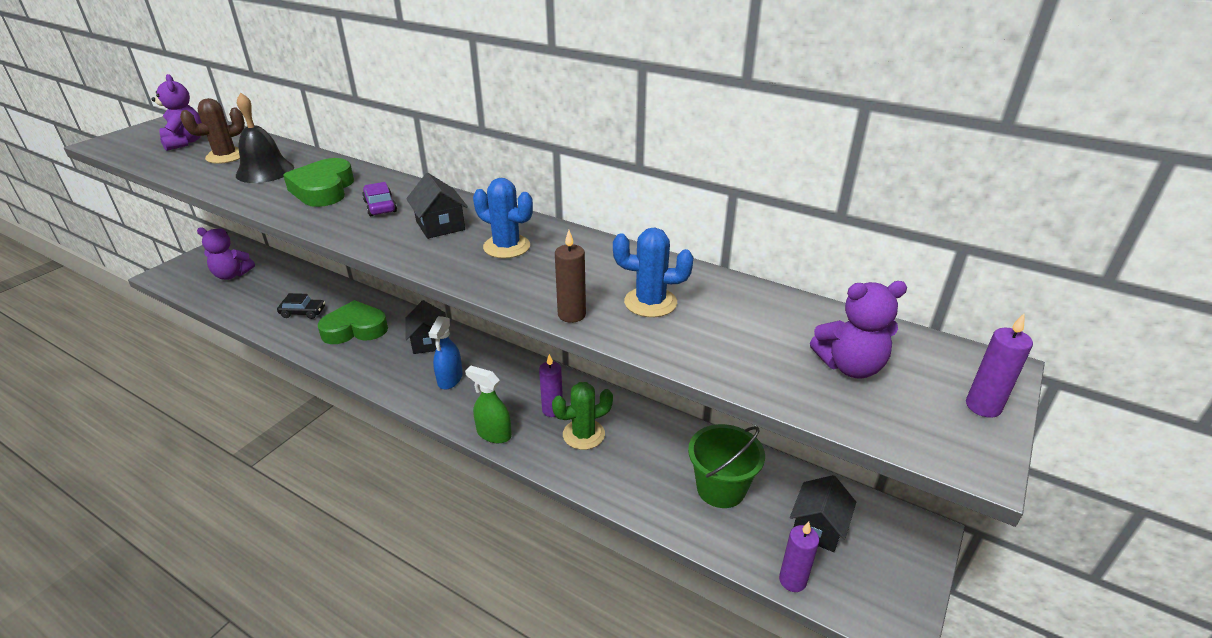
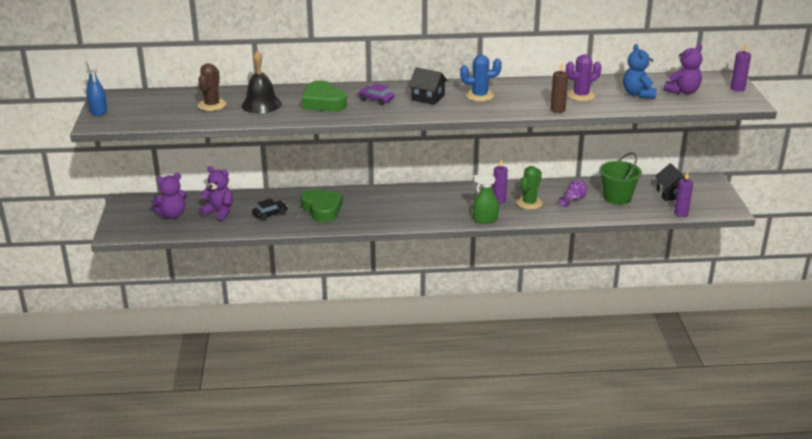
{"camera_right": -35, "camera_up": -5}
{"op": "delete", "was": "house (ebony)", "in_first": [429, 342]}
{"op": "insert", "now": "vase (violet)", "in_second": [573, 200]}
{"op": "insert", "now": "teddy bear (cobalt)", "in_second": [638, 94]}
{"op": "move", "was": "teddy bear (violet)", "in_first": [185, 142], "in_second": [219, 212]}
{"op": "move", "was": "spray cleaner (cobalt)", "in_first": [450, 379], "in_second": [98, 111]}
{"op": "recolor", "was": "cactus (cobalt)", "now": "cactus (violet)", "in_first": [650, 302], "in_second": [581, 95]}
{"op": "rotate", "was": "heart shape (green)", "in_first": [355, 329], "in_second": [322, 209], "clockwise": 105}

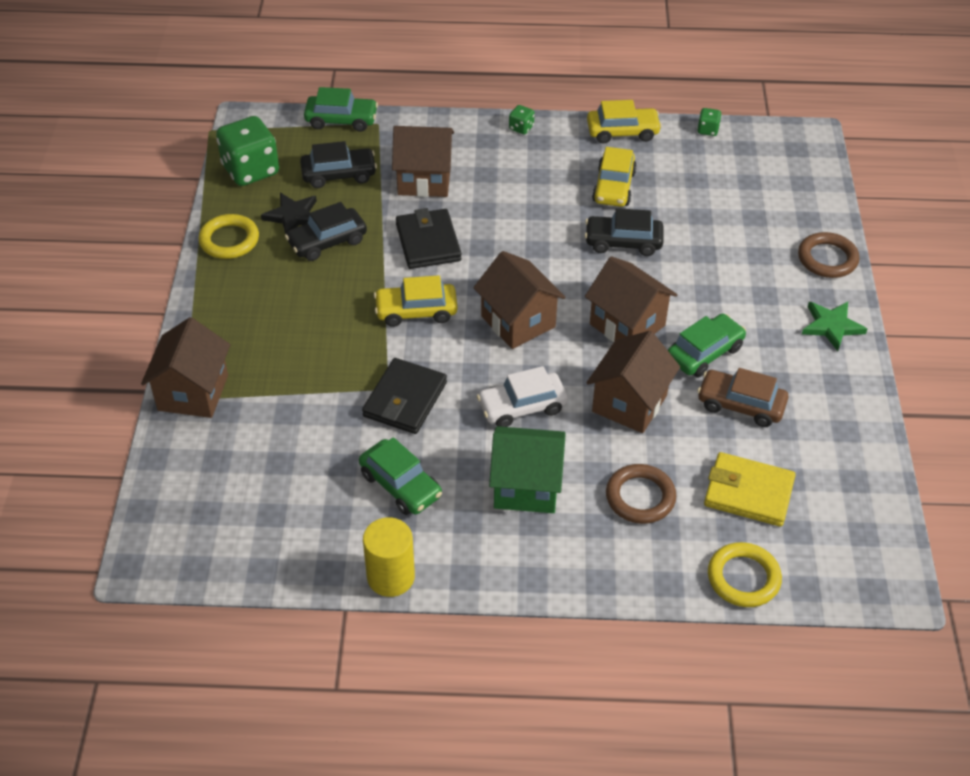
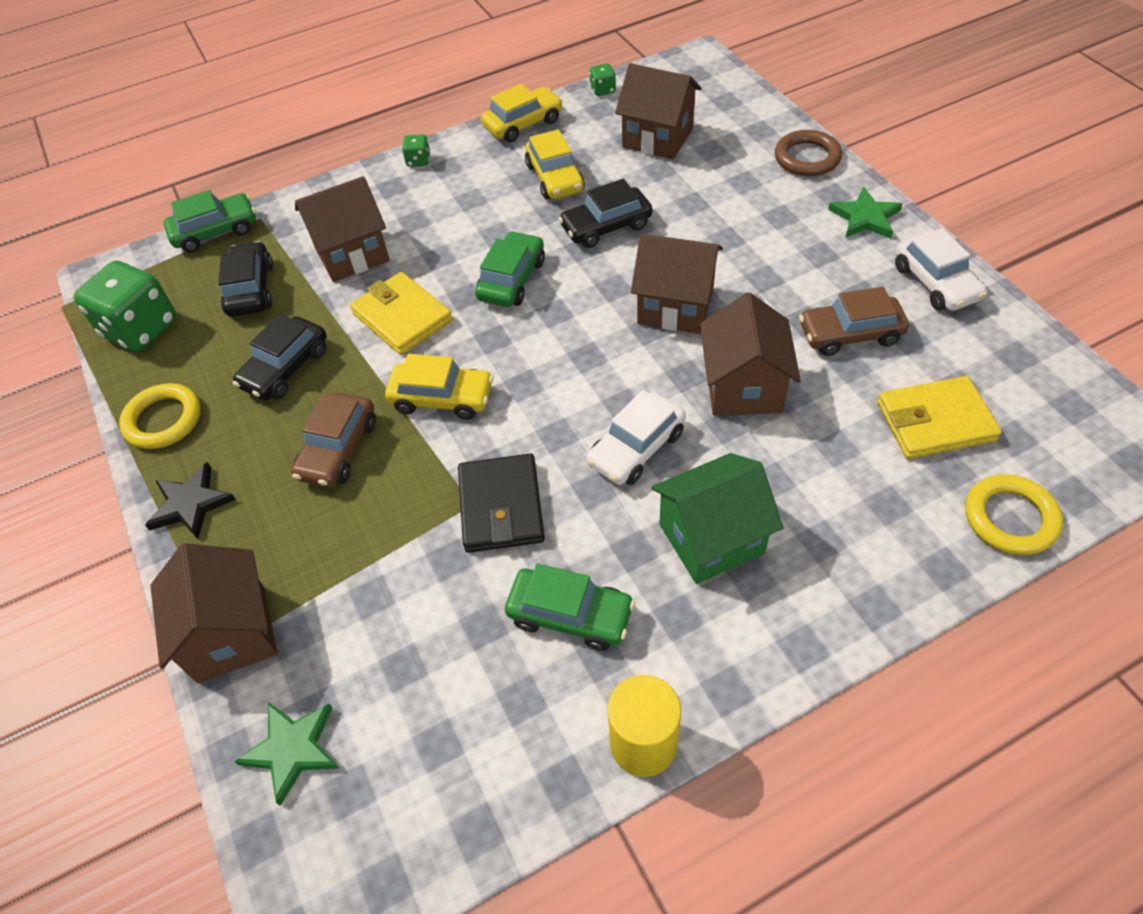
{"camera_right": -25, "camera_up": 5}
{"op": "delete", "was": "ring (dark brown)", "in_first": [640, 497]}
{"op": "insert", "now": "star shape (green)", "in_second": [292, 749]}
{"op": "insert", "now": "automobile (dark brown)", "in_second": [338, 449]}
{"op": "insert", "now": "automobile (snow-white)", "in_second": [935, 283]}
{"op": "move", "was": "star shape (ebony)", "in_first": [293, 216], "in_second": [191, 503]}
{"op": "move", "was": "house (dark brown)", "in_first": [518, 321], "in_second": [657, 138]}
{"op": "move", "was": "automobile (green)", "in_first": [704, 353], "in_second": [512, 279]}
{"op": "recolor", "was": "card wallet (ebony)", "now": "card wallet (bright yellow)", "in_first": [428, 242], "in_second": [402, 317]}
{"op": "rotate", "was": "automobile (ebony)", "in_first": [339, 174], "in_second": [251, 289], "clockwise": -60}
{"op": "rotate", "was": "automobile (bright yellow)", "in_first": [416, 311], "in_second": [442, 398], "clockwise": -135}

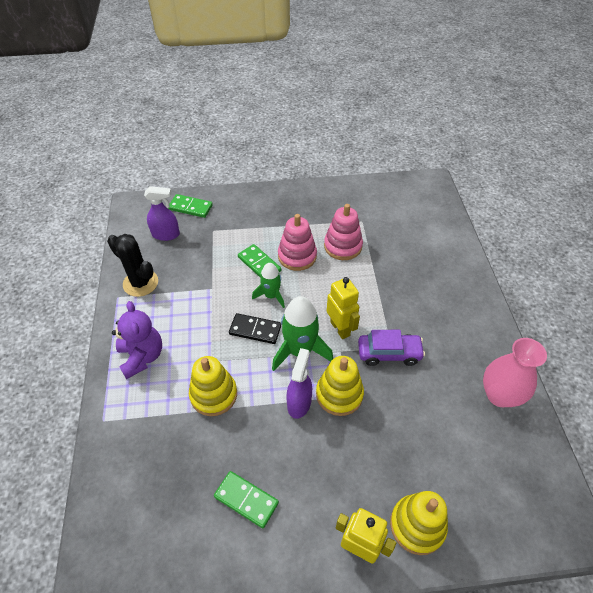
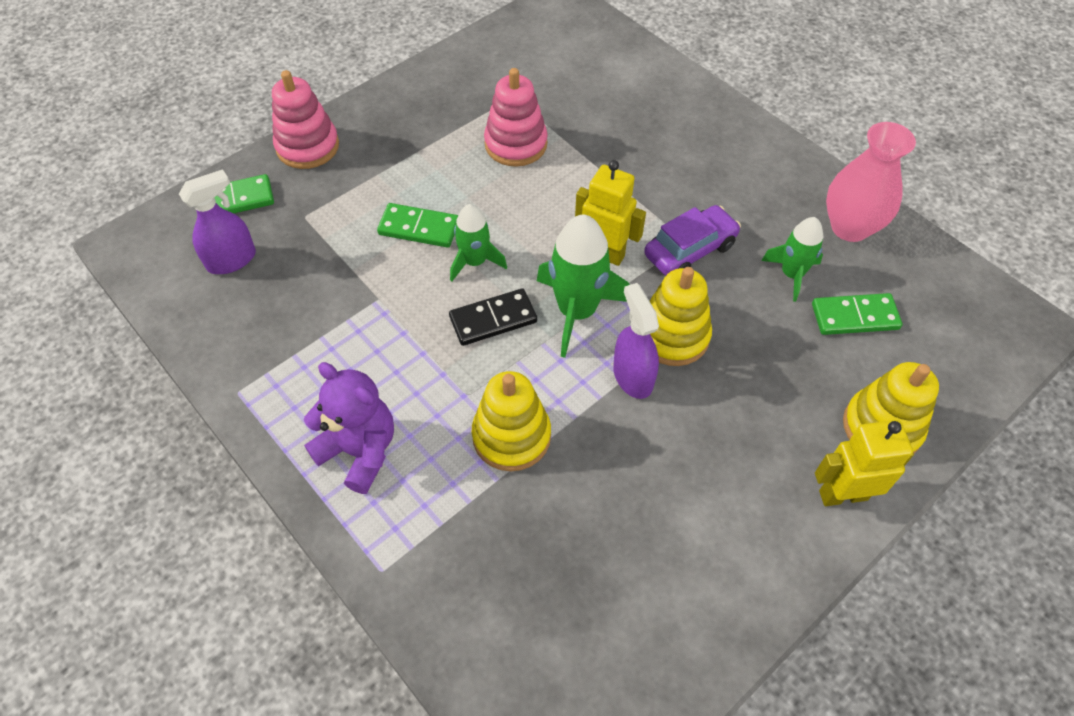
{"camera_right": -35, "camera_up": 5}
{"op": "delete", "was": "cactus (ebony)", "in_first": [140, 283]}
{"op": "insert", "now": "spaceship (green)", "in_second": [792, 274]}
{"op": "move", "was": "domino piece (green)", "in_first": [246, 500], "in_second": [855, 317]}
{"op": "move", "was": "ring stacker (rosy)", "in_first": [297, 256], "in_second": [307, 146]}

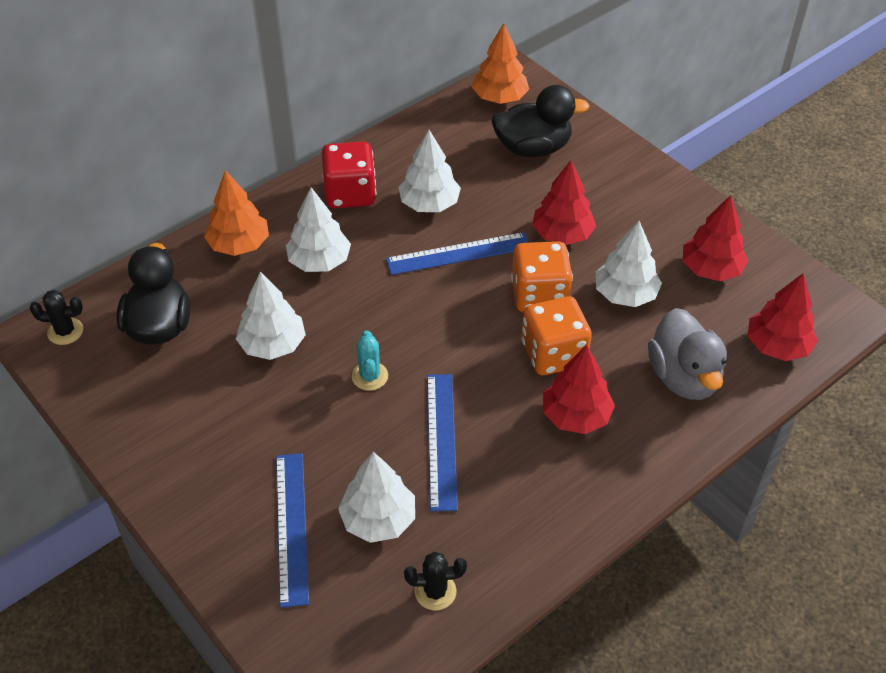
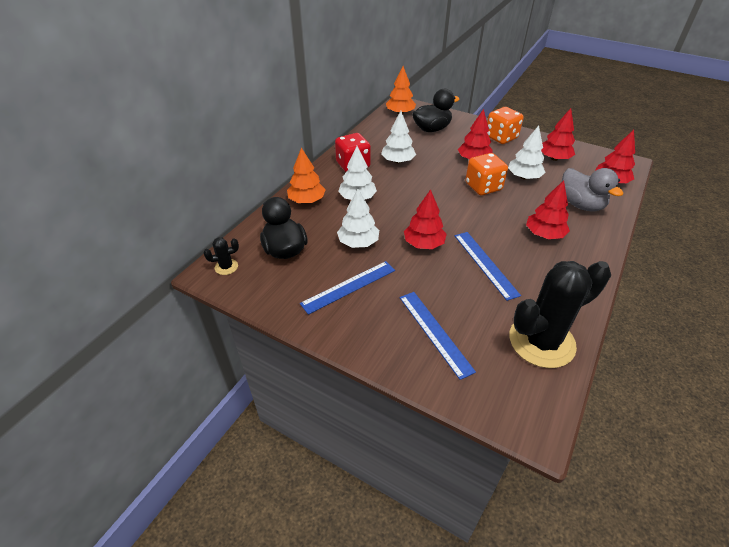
{"camera_right": -20, "camera_up": -5}
{"op": "delete", "was": "tree (snow-white)", "in_first": [378, 519]}
{"op": "move", "was": "measuring stick (cobalt)", "in_first": [458, 254], "in_second": [349, 286]}
{"op": "move", "was": "game die (bright orange)", "in_first": [553, 354], "in_second": [501, 137]}
{"op": "replace", "was": "cactus (aqua)", "now": "tree (scarlet)", "in_first": [370, 376], "in_second": [423, 244]}
{"op": "resize", "was": "cactus (ebony)", "in_first": [435, 591], "in_second": [541, 341], "ratio": 2.42}

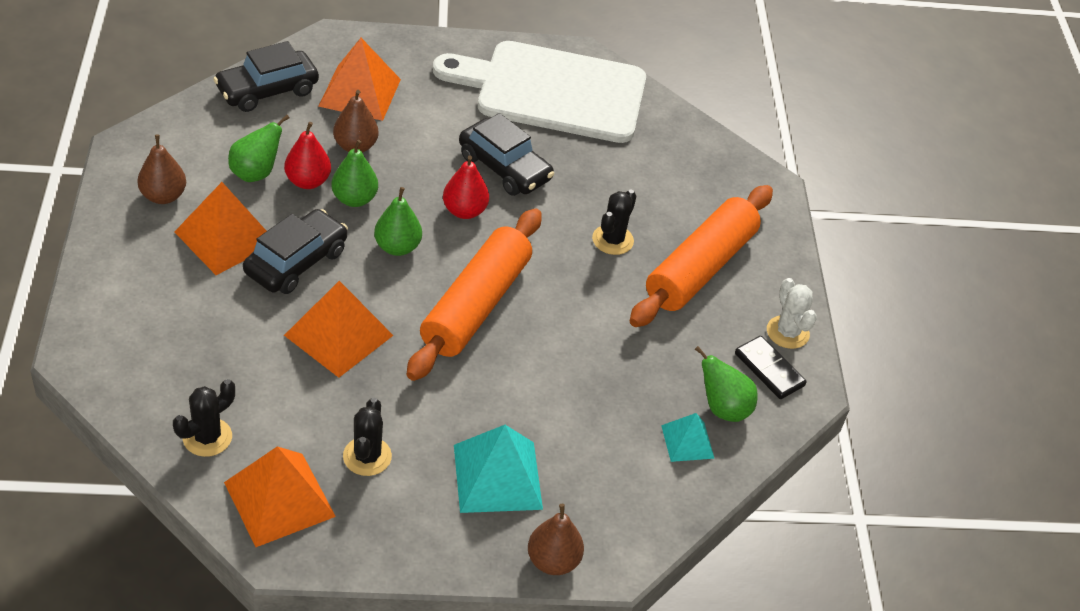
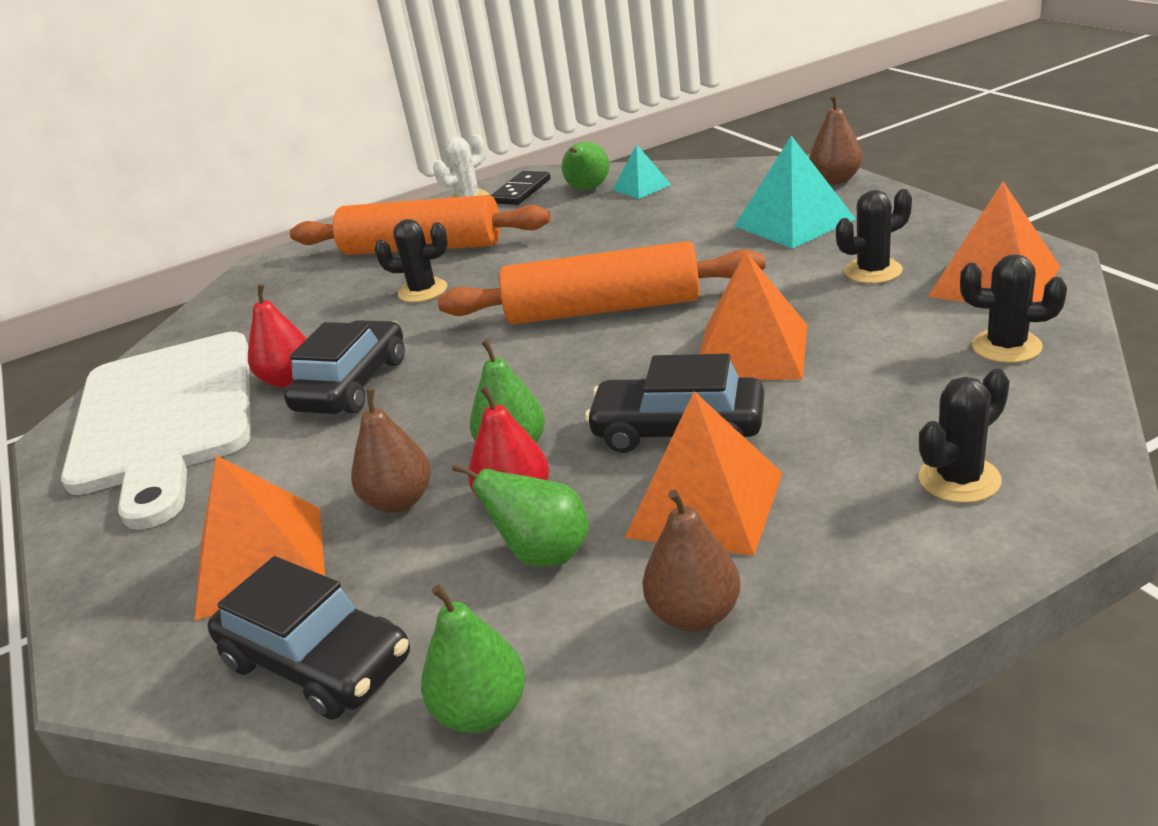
{"camera_right": -105, "camera_up": -15}
{"op": "insert", "now": "cactus (ebony)", "in_second": [959, 479]}
{"op": "move", "was": "pear (green)", "in_first": [397, 247], "in_second": [482, 711]}
{"op": "move", "was": "pear (scarlet)", "in_first": [464, 211], "in_second": [288, 380]}

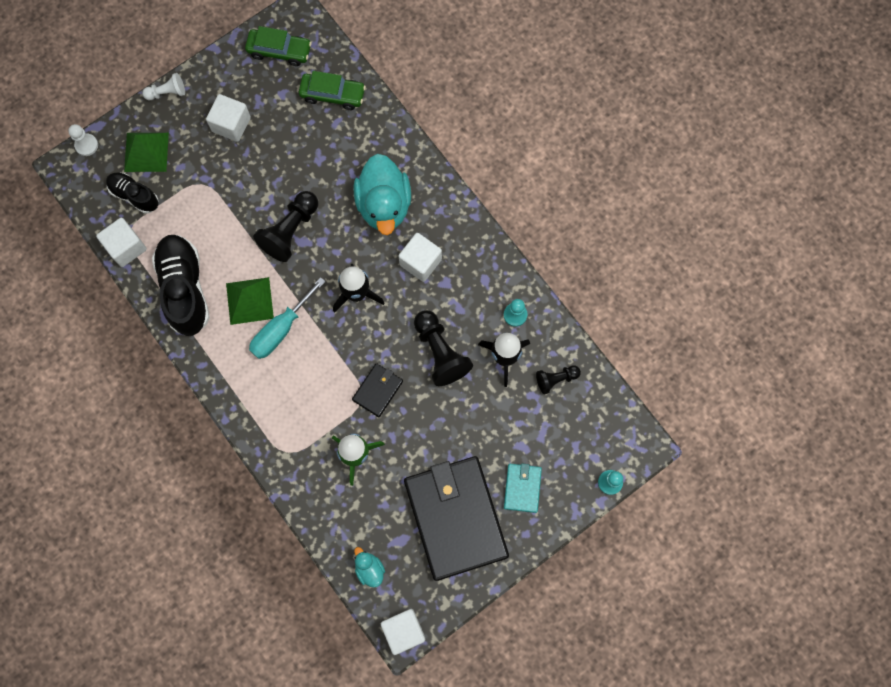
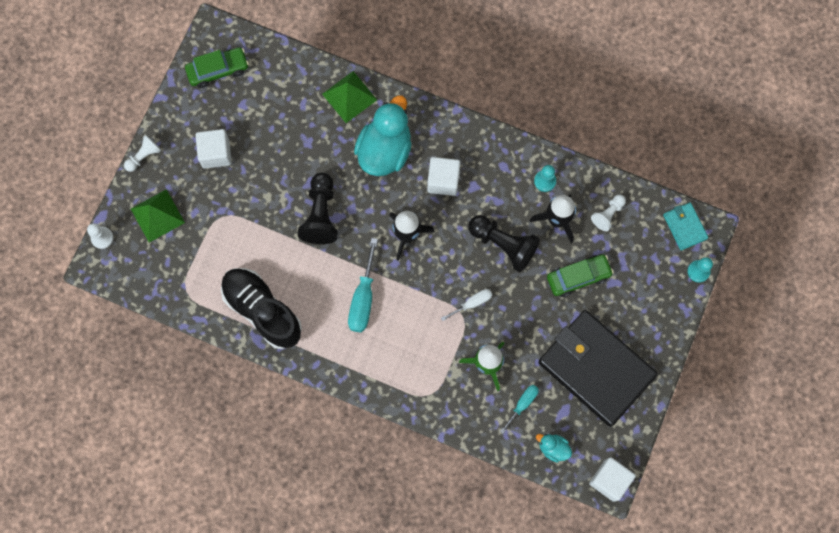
{"camera_right": -30, "camera_up": 0}
{"op": "delete", "was": "solid cube (snow-white)", "in_first": [126, 247]}
{"op": "delete", "was": "lace-up shoe (ebony)", "in_first": [134, 195]}
{"op": "insert", "now": "flat screwdriver (aqua)", "in_second": [522, 404]}
{"op": "move", "was": "solid pyramid (green)", "in_first": [249, 301], "in_second": [349, 97]}
{"op": "move", "was": "automobile (green)", "in_first": [332, 95], "in_second": [578, 277]}
{"op": "move", "was": "card wallet (aqua)", "in_first": [522, 488], "in_second": [684, 227]}
{"op": "replace", "was": "card wallet (ebony)", "now": "flat screwdriver (snow-white)", "in_first": [377, 390], "in_second": [472, 303]}
{"op": "recolor", "was": "chess pawn (ebony)", "now": "chess pawn (snow-white)", "in_first": [556, 379], "in_second": [608, 214]}
{"op": "rotate", "was": "toy duck (aqua)", "in_first": [384, 205], "in_second": [385, 151], "clockwise": -120}

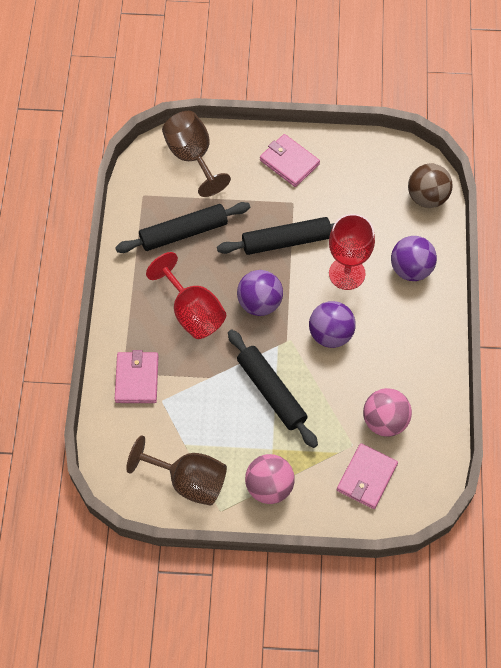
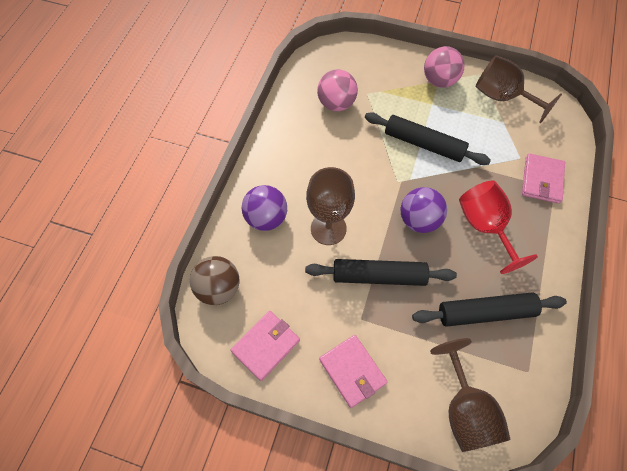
{"camera_right": -165, "camera_up": 0}
{"op": "delete", "was": "play ball (violet)", "in_first": [330, 334]}
{"op": "move", "was": "card wallet (rosy)", "in_first": [366, 477], "in_second": [266, 345]}
{"op": "recolor", "was": "chalice (scarlet)", "now": "chalice (dark brown)", "in_first": [347, 273], "in_second": [328, 228]}
{"op": "rotate", "was": "pastry roller (ebony)", "in_first": [271, 392], "in_second": [424, 144], "clockwise": -45}

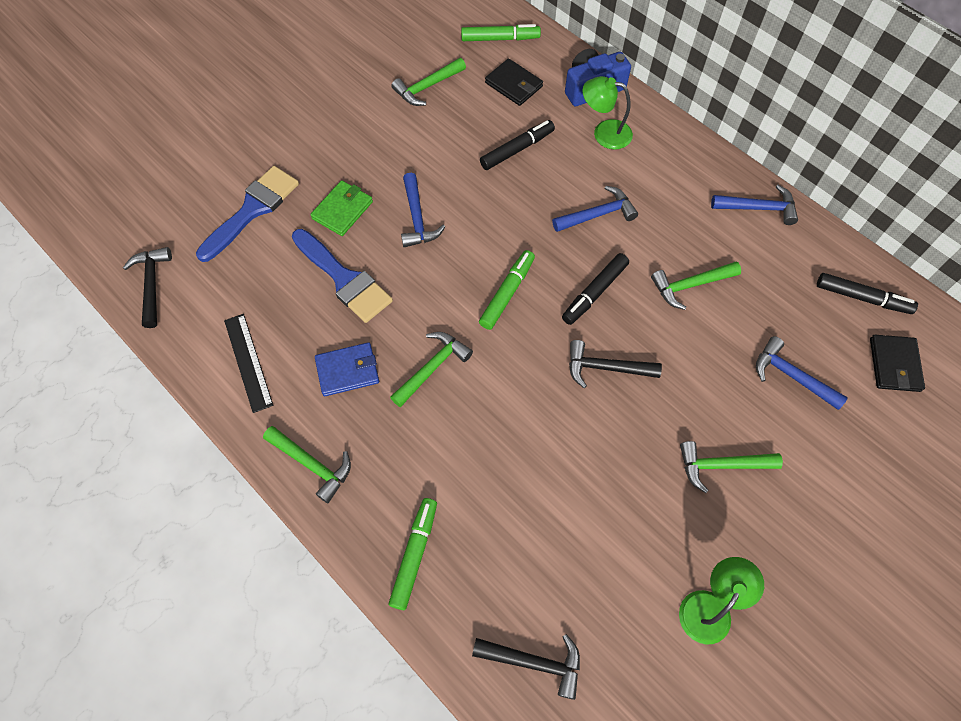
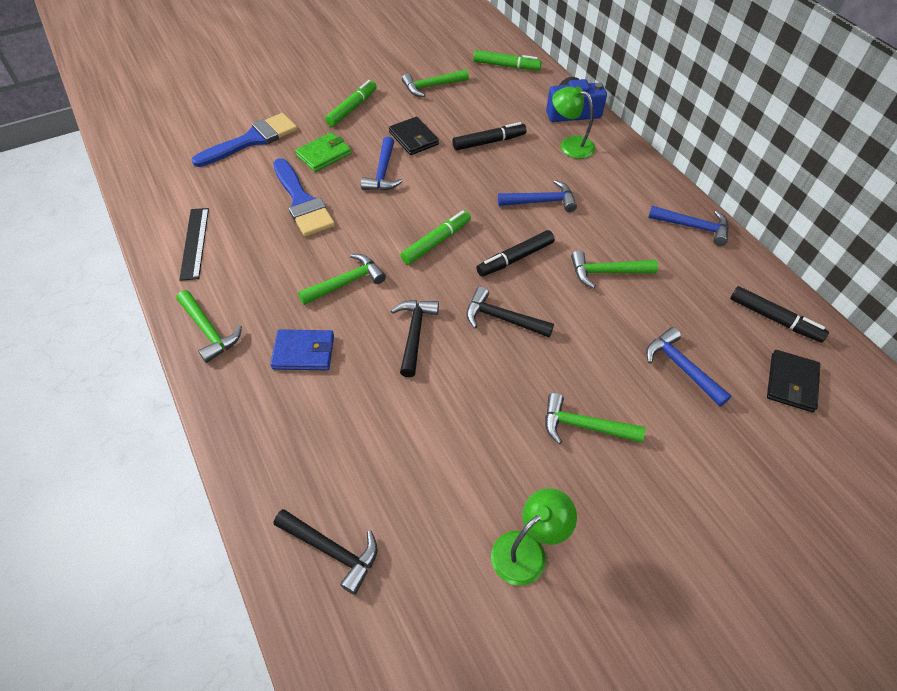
{"camera_right": 15, "camera_up": -10}
{"op": "move", "was": "claw hammer (ebony)", "in_first": [152, 284], "in_second": [414, 333]}
{"op": "move", "was": "card wallet (cobalt)", "in_first": [347, 371], "in_second": [303, 352]}
{"op": "move", "was": "marker (green)", "in_first": [414, 555], "in_second": [352, 108]}
{"op": "move", "was": "card wallet (ebony)", "in_first": [513, 85], "in_second": [413, 138]}

